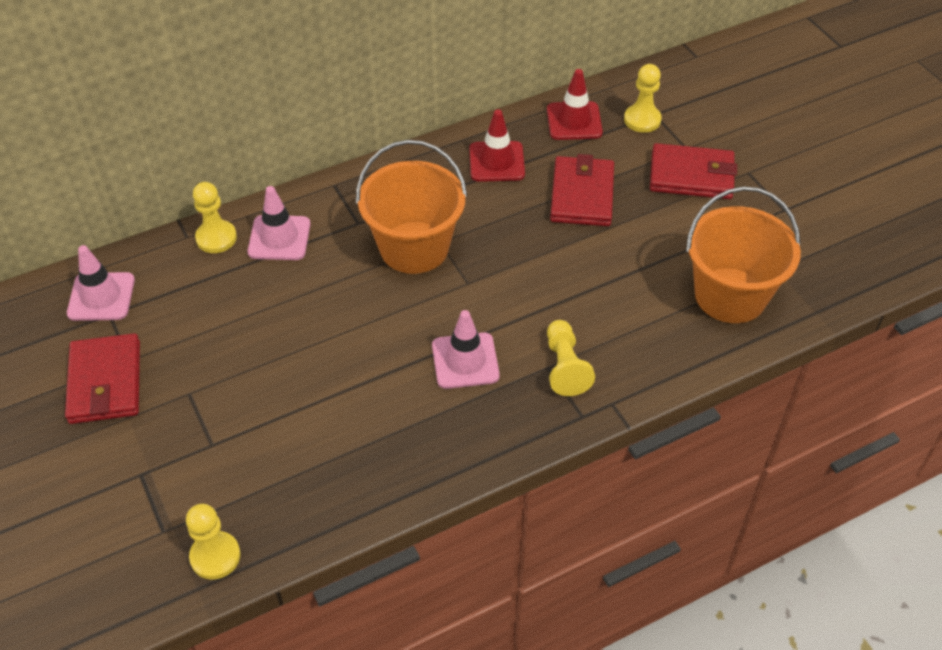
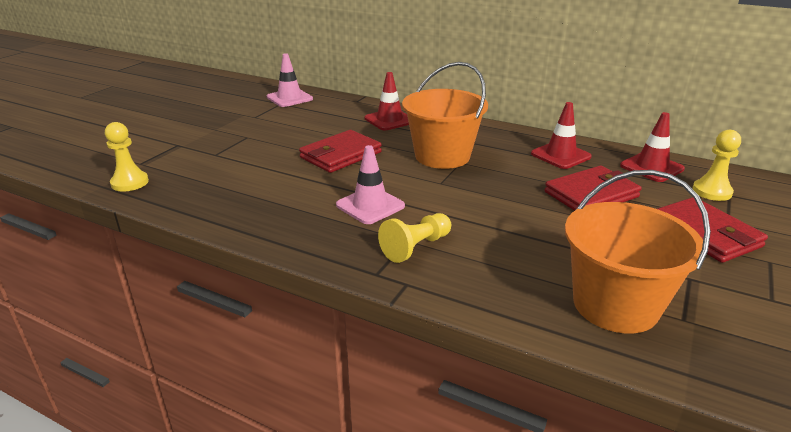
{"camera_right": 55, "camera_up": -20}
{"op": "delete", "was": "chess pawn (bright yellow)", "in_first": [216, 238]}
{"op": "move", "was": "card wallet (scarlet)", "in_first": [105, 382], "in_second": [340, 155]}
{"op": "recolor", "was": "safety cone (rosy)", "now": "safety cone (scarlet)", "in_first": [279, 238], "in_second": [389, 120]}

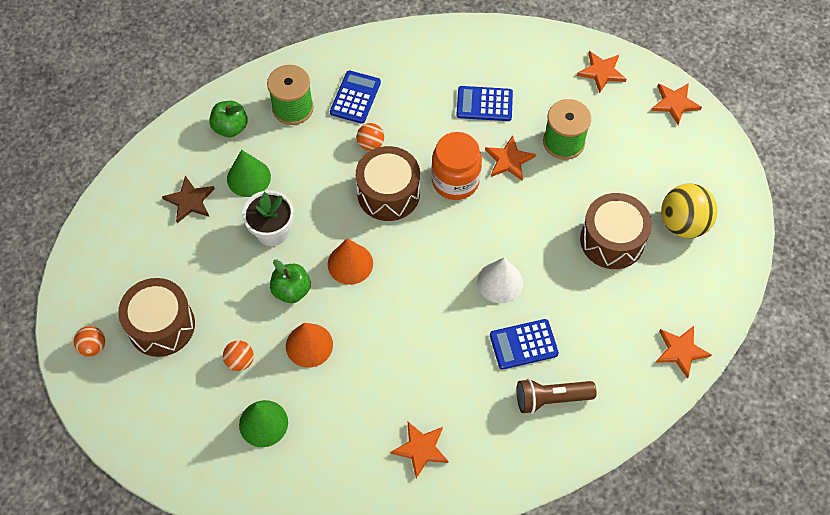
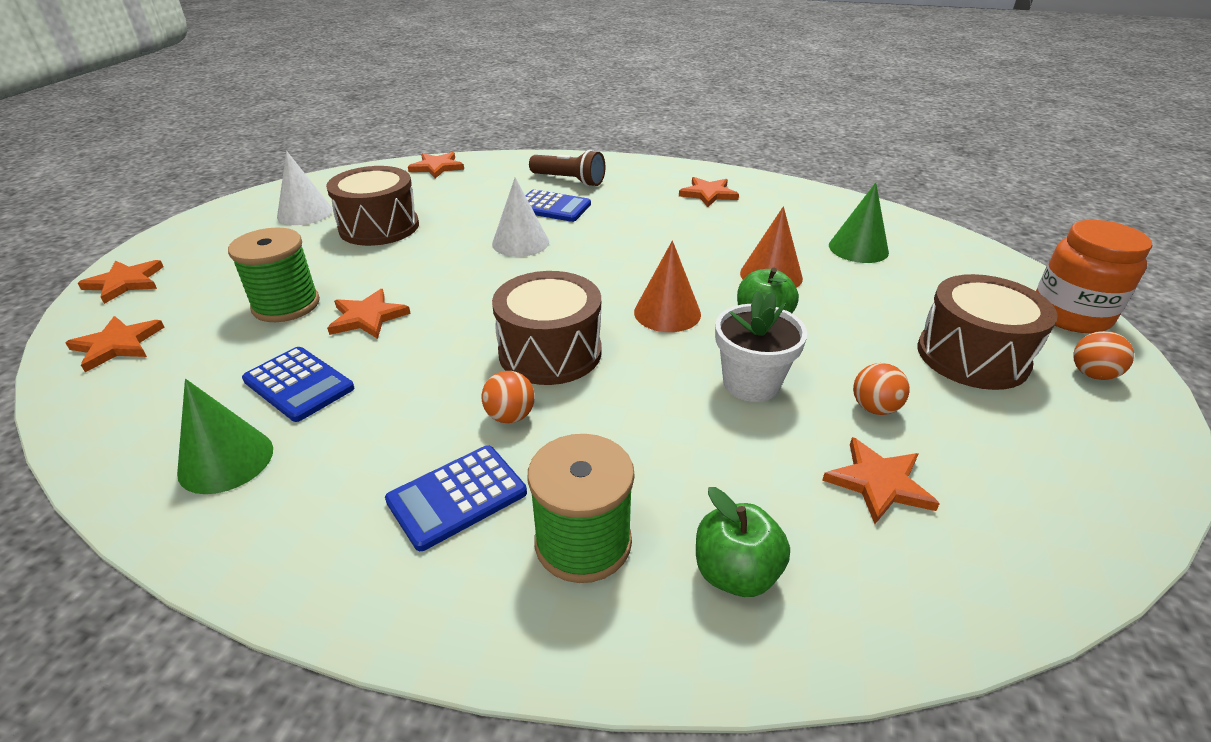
{"camera_right": -145, "camera_up": -25}
{"op": "move", "was": "play ball (bright orange)", "in_first": [240, 361], "in_second": [874, 408]}
{"op": "move", "was": "solid cone (green)", "in_first": [248, 177], "in_second": [226, 460]}
{"op": "move", "was": "jar (bright orange)", "in_first": [455, 181], "in_second": [1070, 315]}
{"op": "replace", "was": "play ball (bright yellow)", "now": "solid cone (snow-white)", "in_first": [683, 224], "in_second": [305, 213]}
{"op": "recolor", "was": "star shape (dark brown)", "now": "star shape (bright orange)", "in_first": [190, 201], "in_second": [879, 482]}

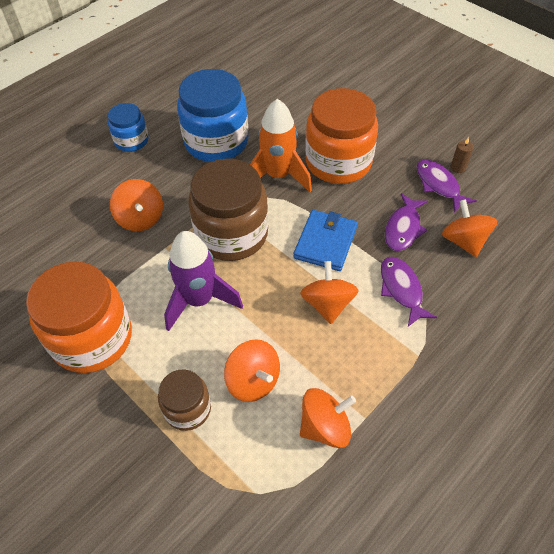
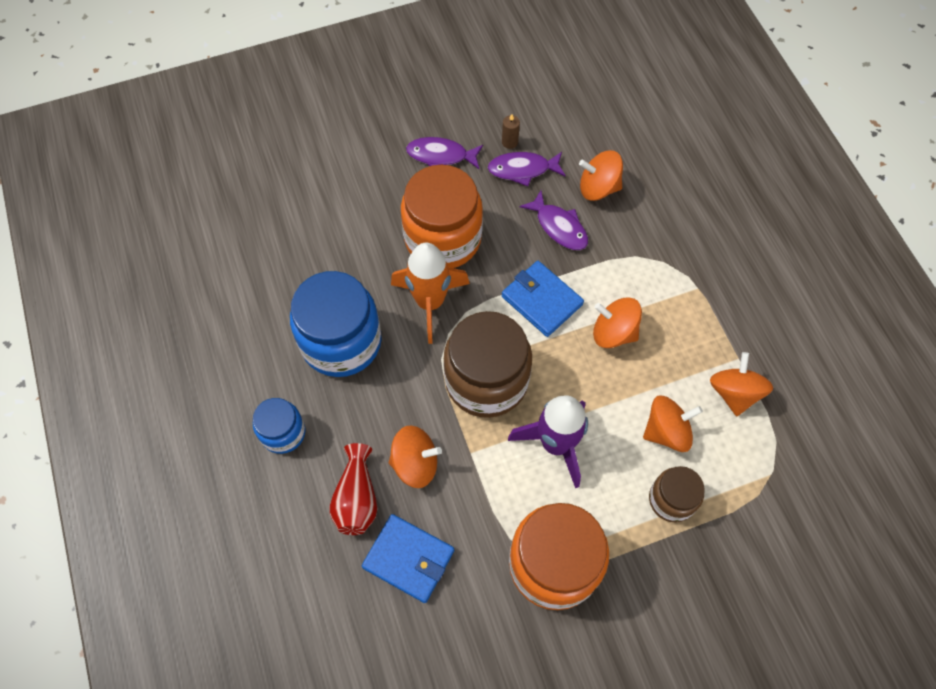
{"camera_right": -65, "camera_up": 10}
{"op": "insert", "now": "vase (scarlet)", "in_second": [357, 498]}
{"op": "insert", "now": "card wallet (cobalt)", "in_second": [408, 559]}
{"op": "move", "was": "fish figure (violet)", "in_first": [401, 289], "in_second": [441, 156]}

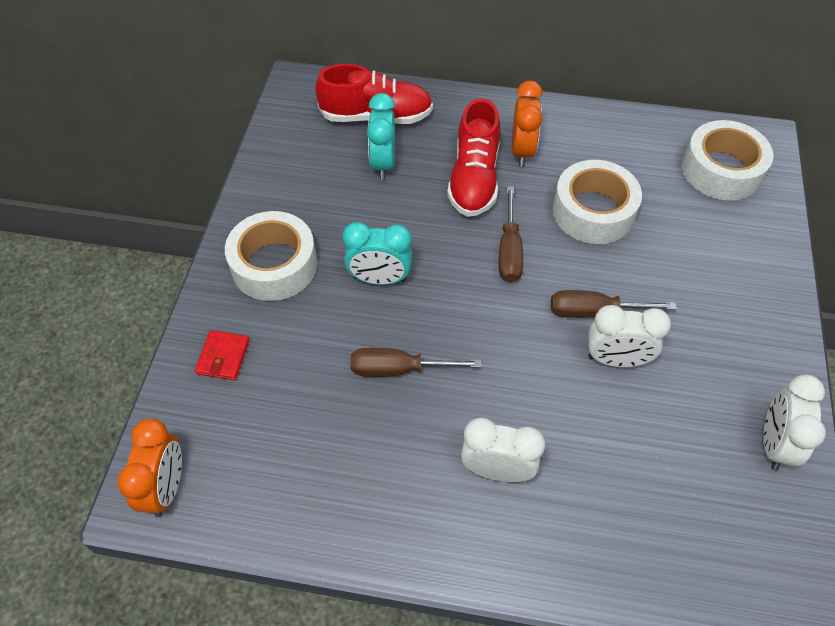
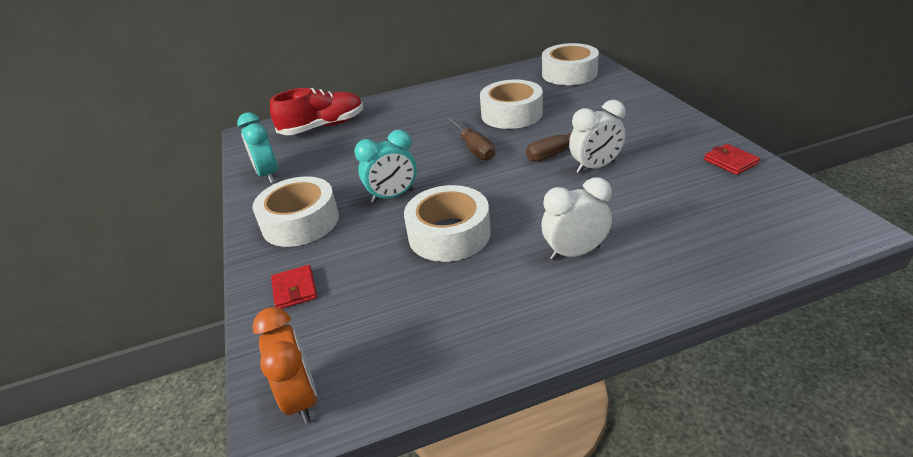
{"camera_right": -25, "camera_up": -20}
{"op": "delete", "was": "lace-up shoe (scarlet)", "in_first": [474, 178]}
{"op": "delete", "was": "alarm clock (bright orange)", "in_first": [522, 151]}
{"op": "move", "was": "alarm clock (aqua)", "in_first": [383, 163], "in_second": [268, 175]}
{"op": "replace", "was": "flat screwdriver (dark brown)", "now": "roll of tape (snow-white)", "in_first": [398, 369], "in_second": [449, 234]}
{"op": "replace", "was": "alarm clock (snow-white)", "now": "card wallet (scarlet)", "in_first": [774, 443], "in_second": [730, 162]}

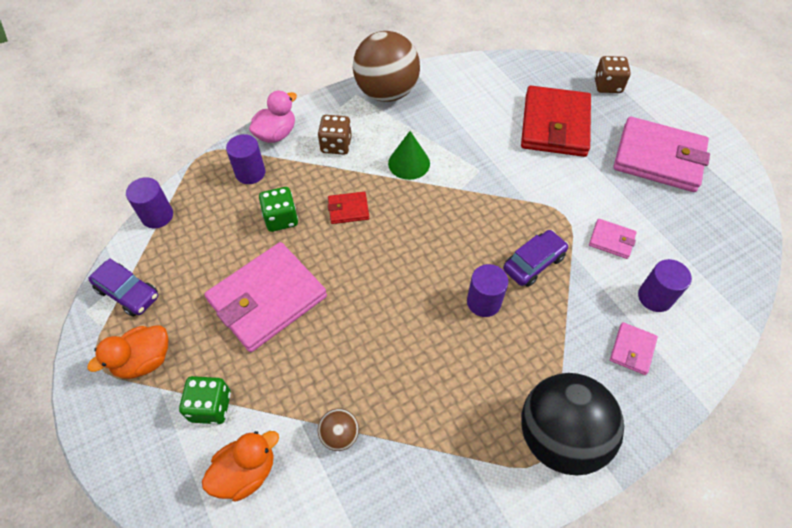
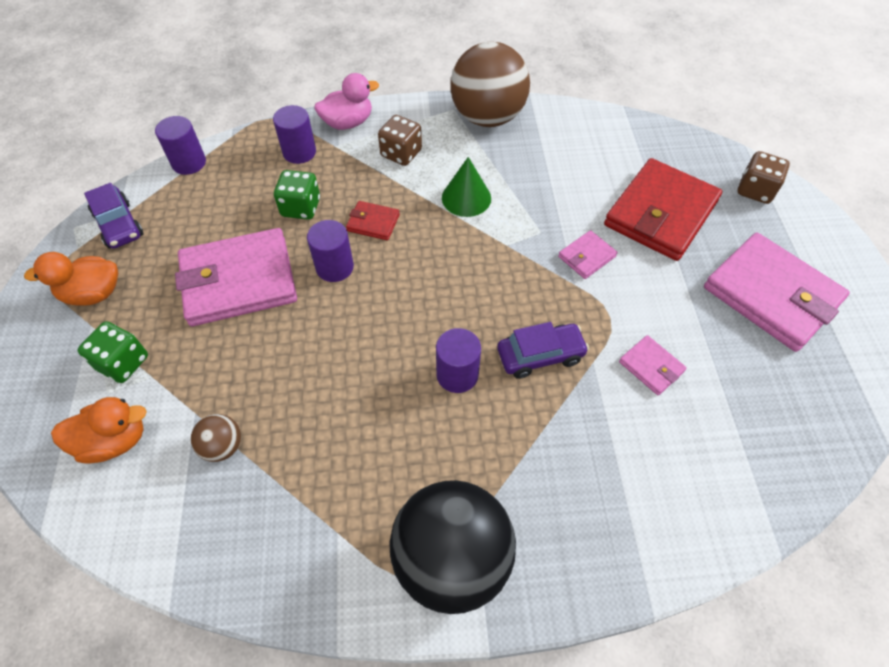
{"camera_right": 25, "camera_up": 0}
{"op": "move", "was": "card wallet (rosy)", "in_first": [632, 349], "in_second": [586, 256]}
{"op": "move", "was": "cylinder shape (violet)", "in_first": [655, 297], "in_second": [334, 267]}

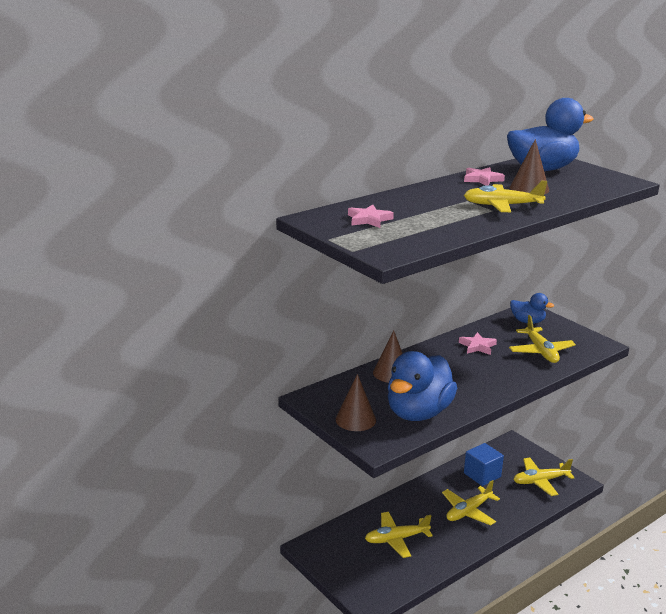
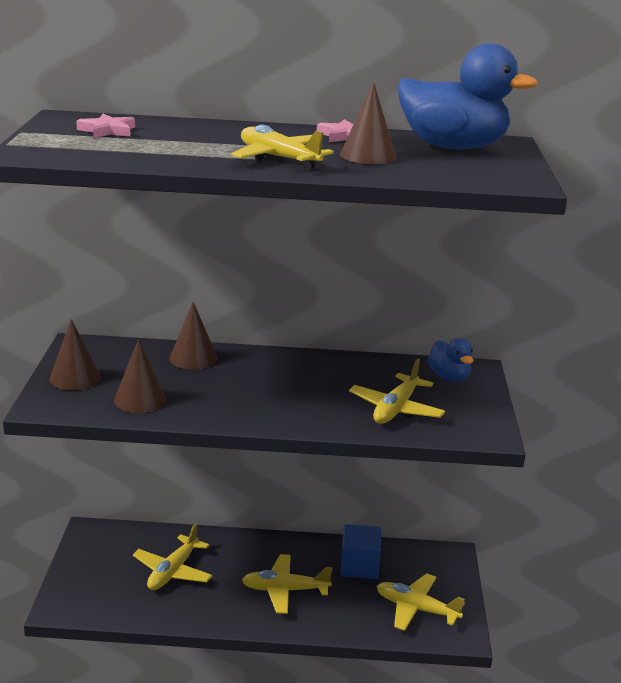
{"camera_right": 40, "camera_up": 0}
{"op": "delete", "was": "star shape (rosy)", "in_first": [477, 346]}
{"op": "replace", "was": "toy duck (cobalt)", "now": "solid cone (dark brown)", "in_first": [418, 413], "in_second": [140, 399]}
{"op": "rotate", "was": "aeroplane (bright yellow)", "in_first": [396, 539], "in_second": [173, 571], "clockwise": -90}

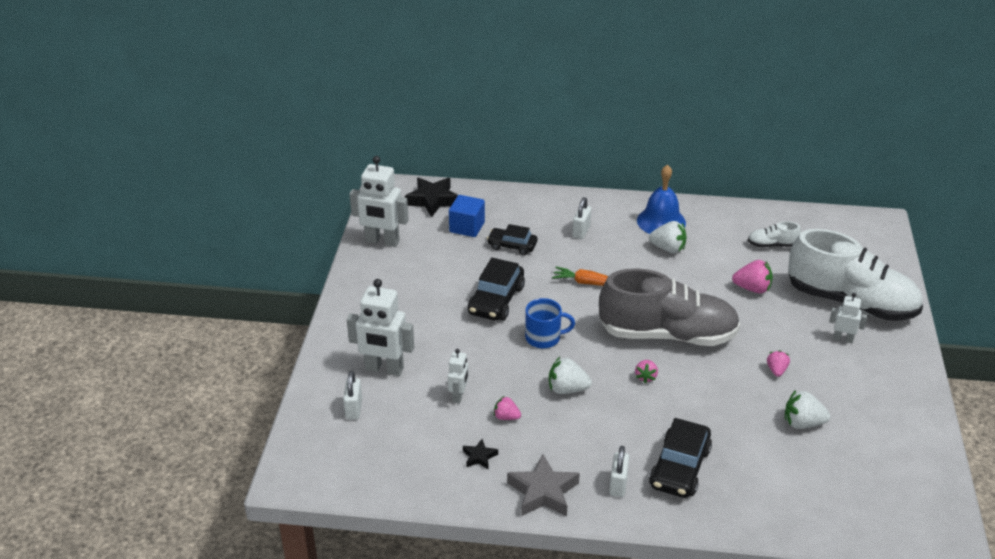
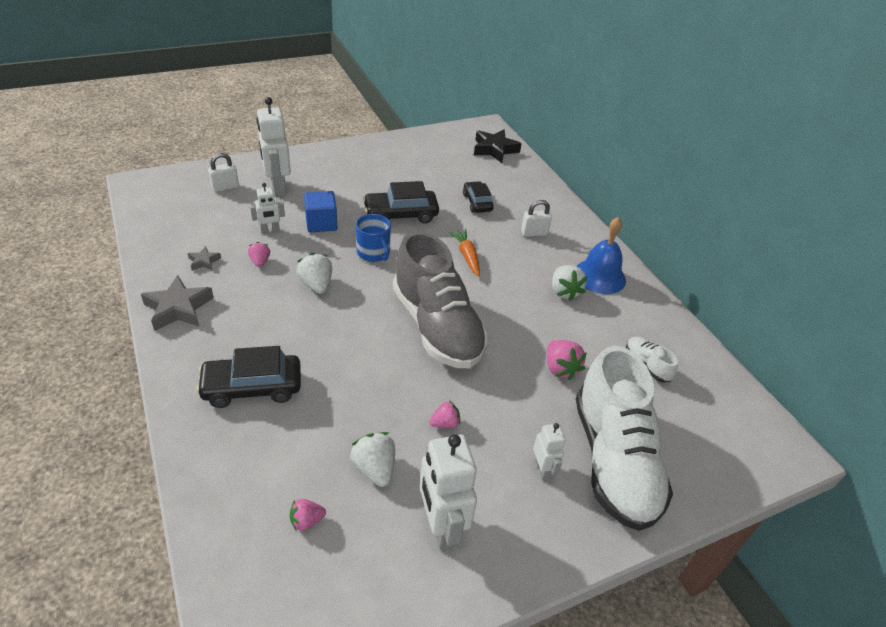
{"camera_right": 55, "camera_up": 5}
{"op": "delete", "was": "small lock (snow-white)", "in_first": [618, 485]}
{"op": "move", "was": "robot (snow-white)", "in_first": [382, 241], "in_second": [441, 526]}
{"op": "move", "was": "solid cube (cobalt)", "in_first": [467, 227], "in_second": [321, 223]}
{"op": "move", "was": "strawberry (rosy)", "in_first": [646, 377], "in_second": [306, 521]}
{"op": "recolor", "was": "star shape (ebony)", "now": "star shape (ash-grey)", "in_first": [479, 457], "in_second": [204, 261]}

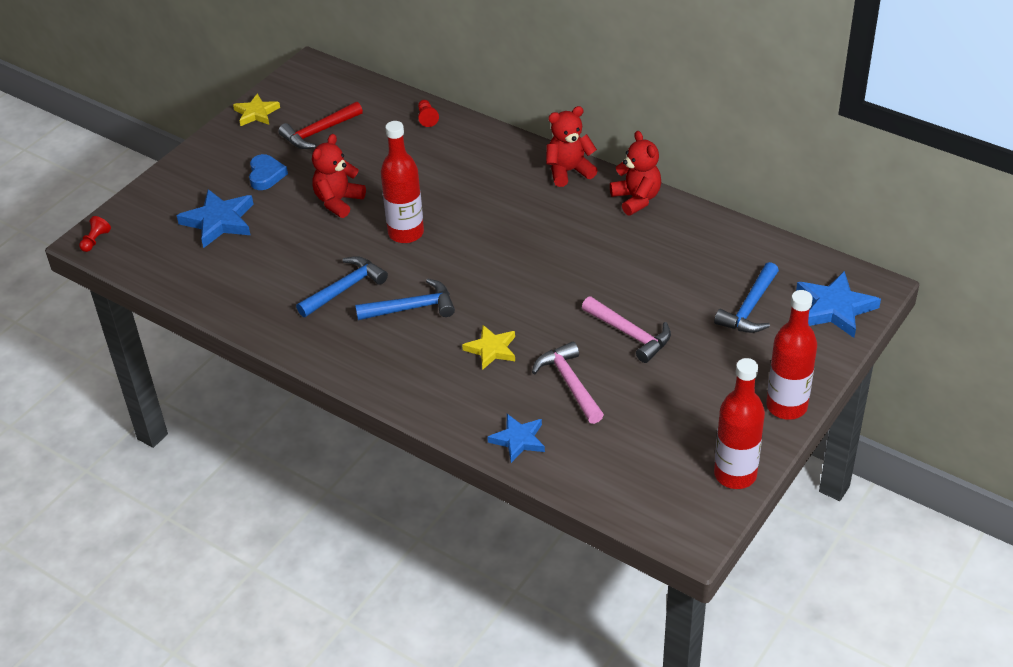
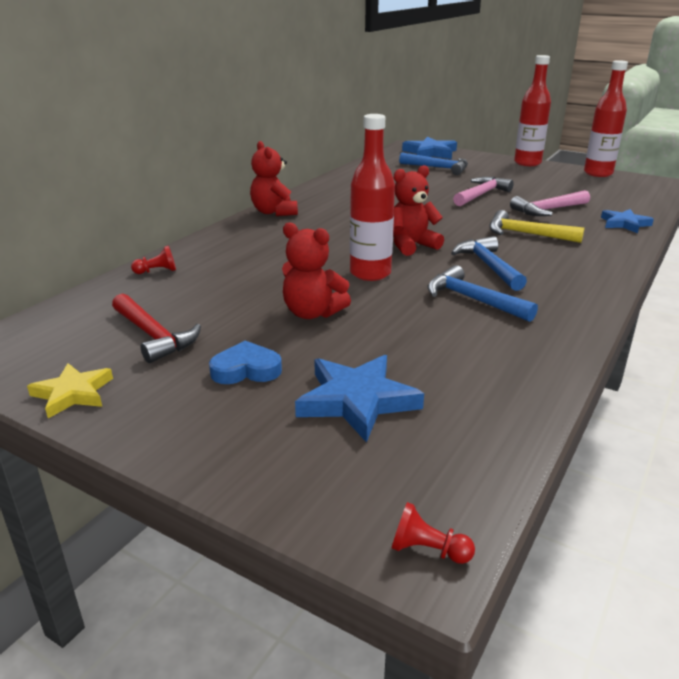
{"camera_right": -95, "camera_up": -15}
{"op": "move", "was": "teddy bear (scarlet)", "in_first": [636, 199], "in_second": [411, 245]}
{"op": "replace", "was": "star shape (bright yellow)", "now": "claw hammer (bright yellow)", "in_first": [491, 349], "in_second": [526, 234]}

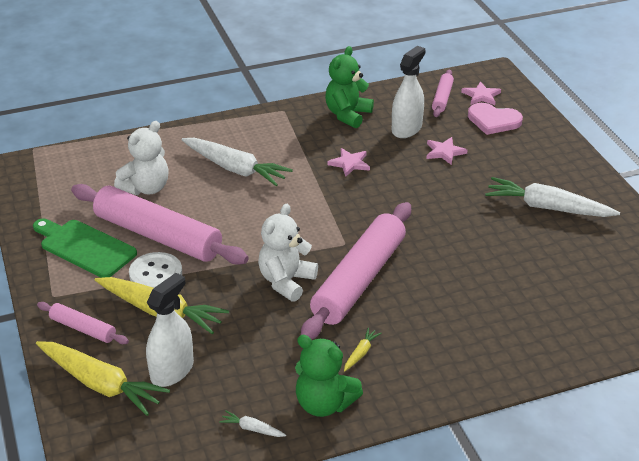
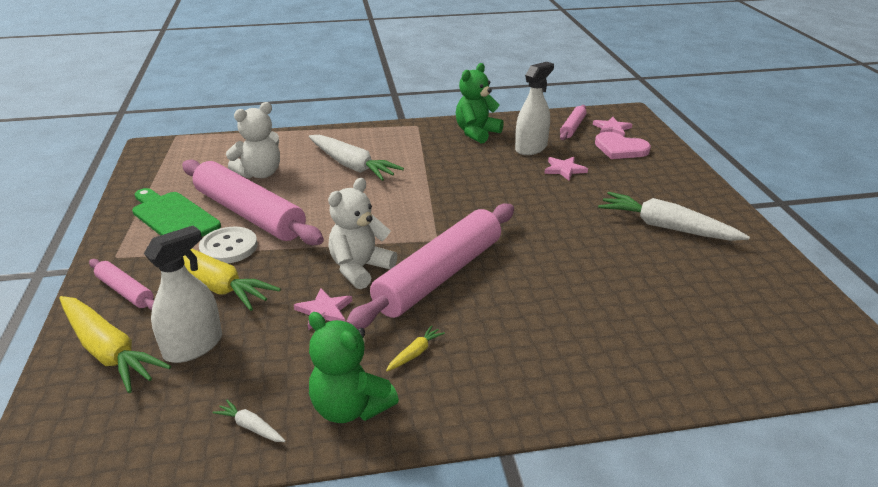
{"camera_right": 10, "camera_up": -5}
{"op": "move", "was": "star shape (rosy)", "in_first": [350, 163], "in_second": [324, 311]}

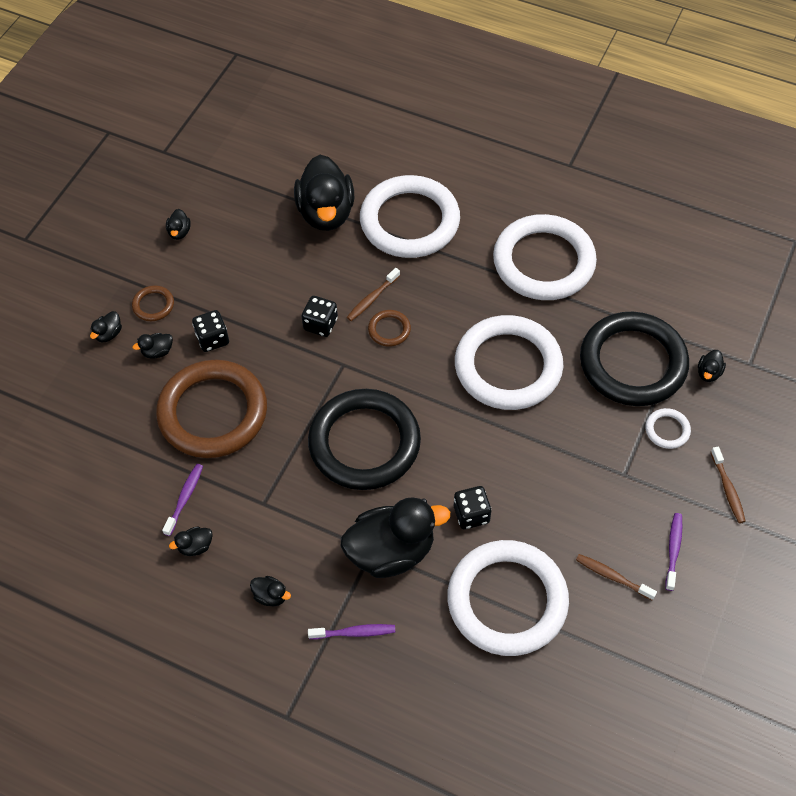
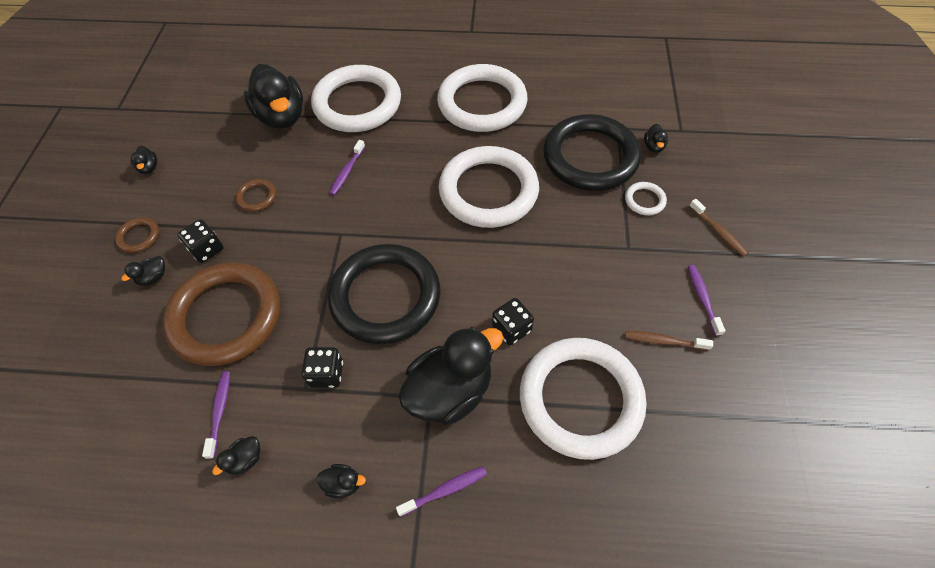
{"camera_right": -20, "camera_up": 0}
{"op": "delete", "was": "toy duck (ebony)", "in_first": [109, 334]}
{"op": "move", "was": "game die (ebony)", "in_first": [320, 324], "in_second": [326, 374]}
{"op": "move", "was": "ring (dark brown)", "in_first": [389, 330], "in_second": [257, 197]}
{"op": "recolor", "was": "dental brush (dark brown)", "now": "dental brush (violet)", "in_first": [372, 299], "in_second": [347, 172]}

